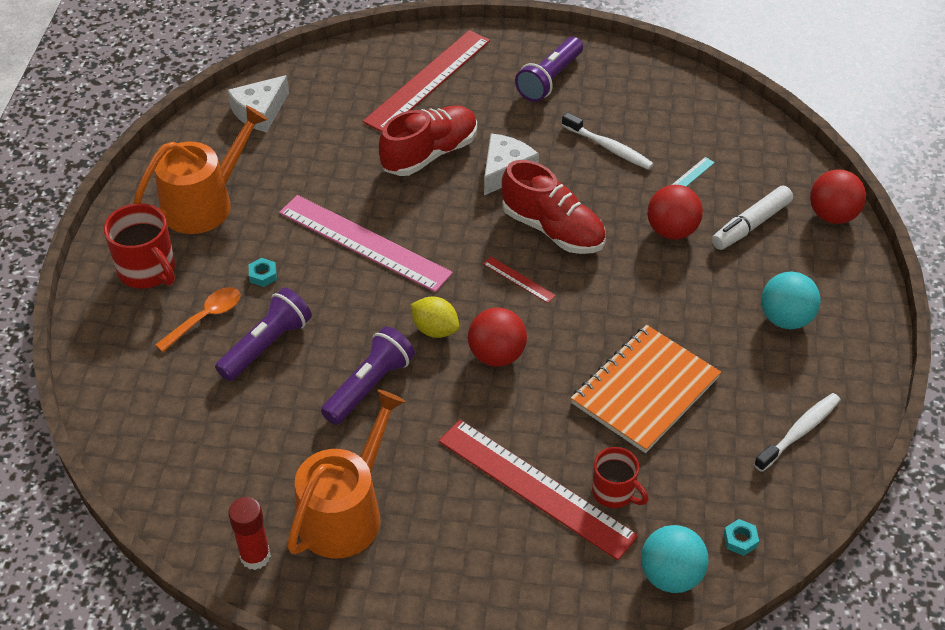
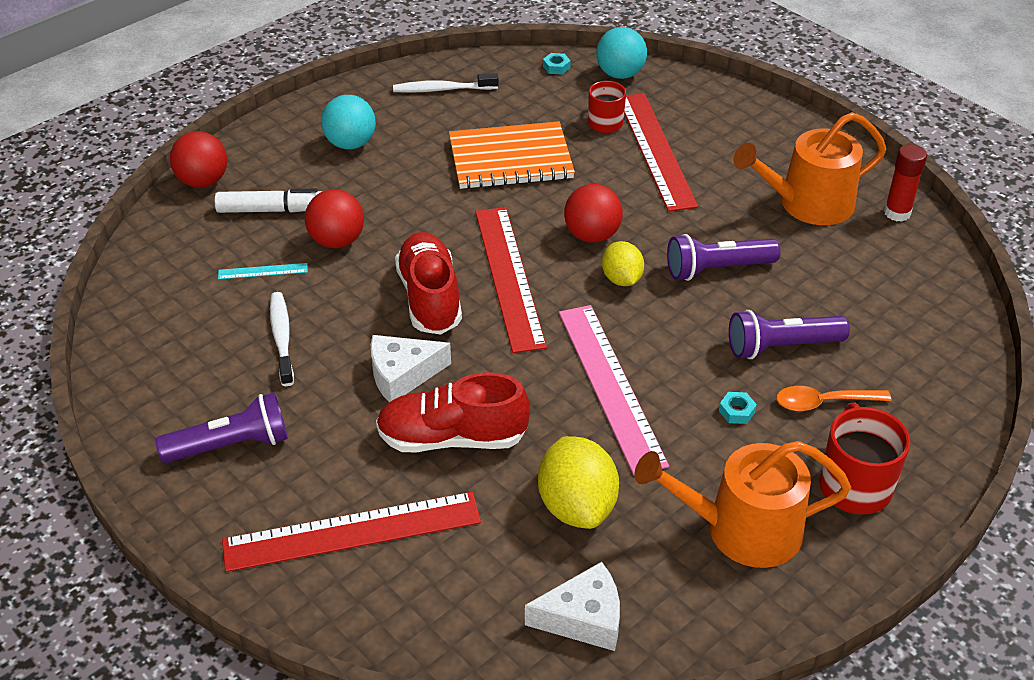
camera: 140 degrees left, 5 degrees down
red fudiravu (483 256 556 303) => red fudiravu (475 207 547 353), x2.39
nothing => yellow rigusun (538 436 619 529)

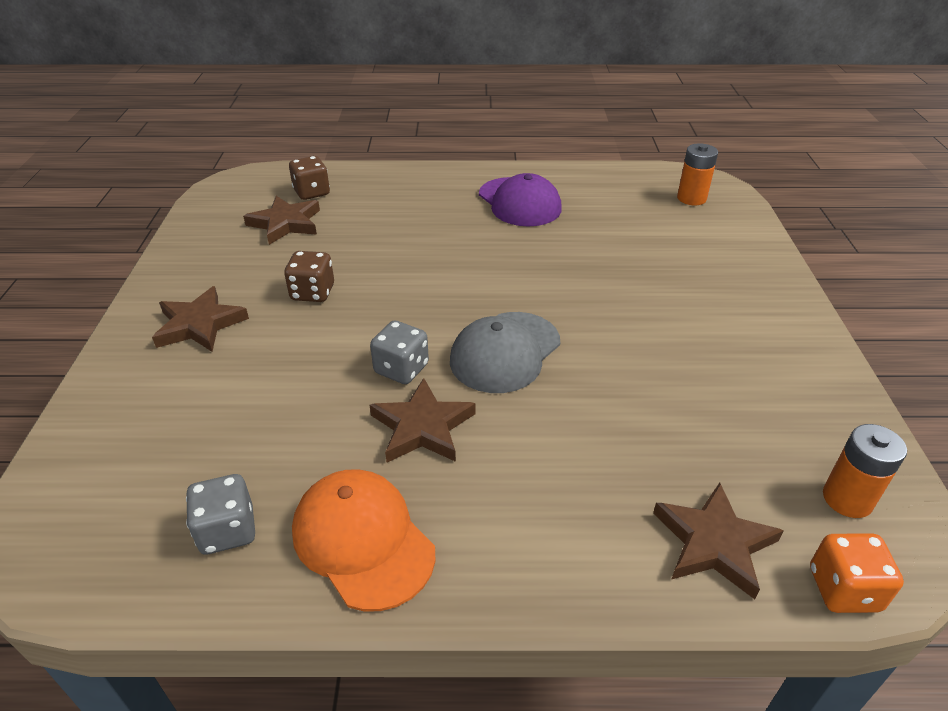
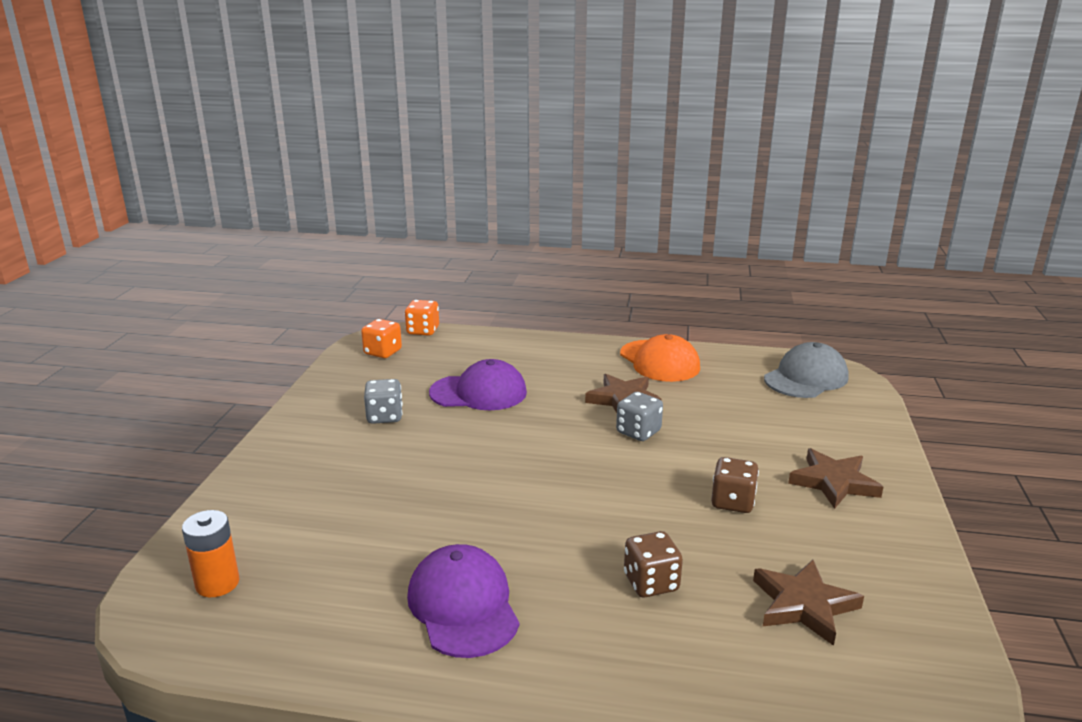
camera: 170 degrees left, 15 degrees down
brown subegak (289 156 330 200) => brown subegak (624 531 683 597), move
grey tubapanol (450 312 560 393) => grey tubapanol (764 342 849 398), move
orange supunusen (823 424 907 518) => orange subegak (361 319 402 358)
grey subegak (186 474 255 554) => grey subegak (364 379 403 424), move
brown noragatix (653 482 784 599) => nothing
nothing => purple tubapanol (429 359 527 410)

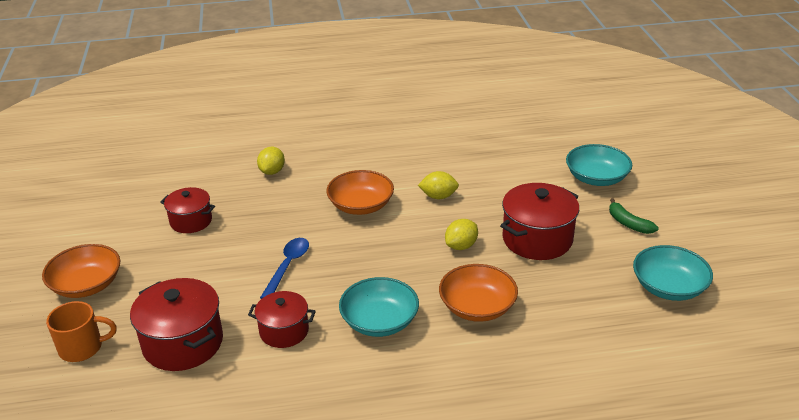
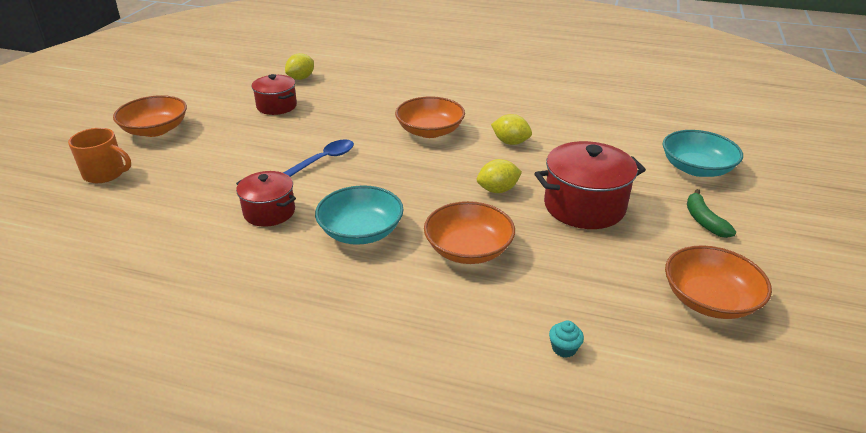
camera: 25 degrees right, 0 degrees up
yellow rigusun (257 147 285 175) => yellow rigusun (285 53 314 80), move
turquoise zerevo (633 245 713 301) => orange zerevo (665 245 772 319)
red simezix (130 278 223 371) => nothing
nothing => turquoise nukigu (549 321 584 358)

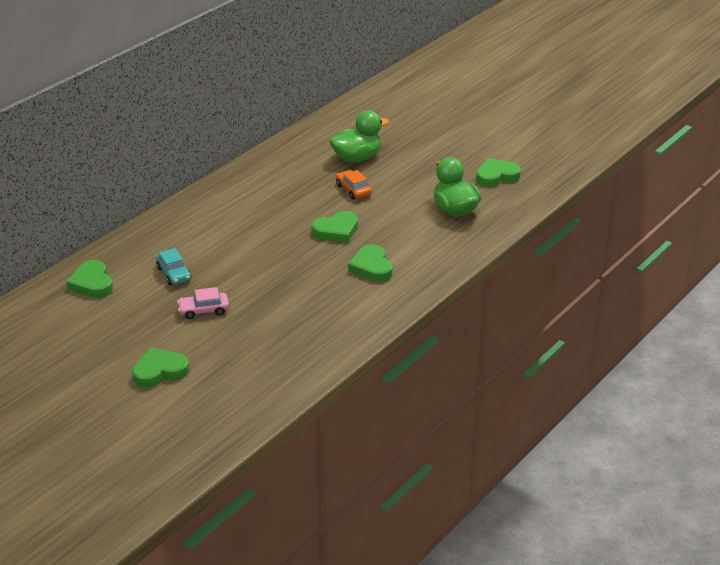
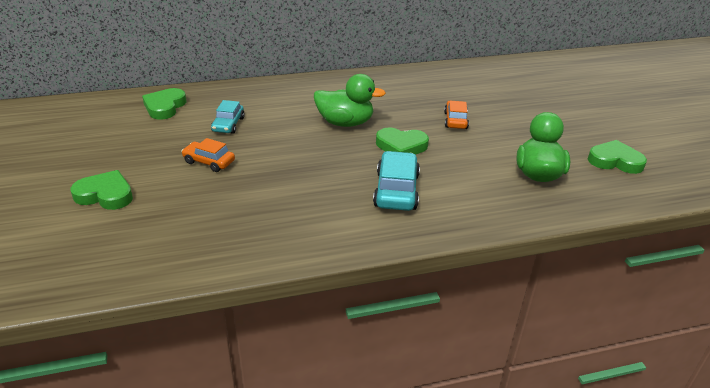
camera: 35 degrees right, 0 degrees up
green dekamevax (329 111 389 162) => green dekamevax (314 74 386 127), move
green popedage (348 244 393 282) => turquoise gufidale (373 151 420 211)
pink gufidale (177 287 229 319) => orange gufidale (181 138 235 172)

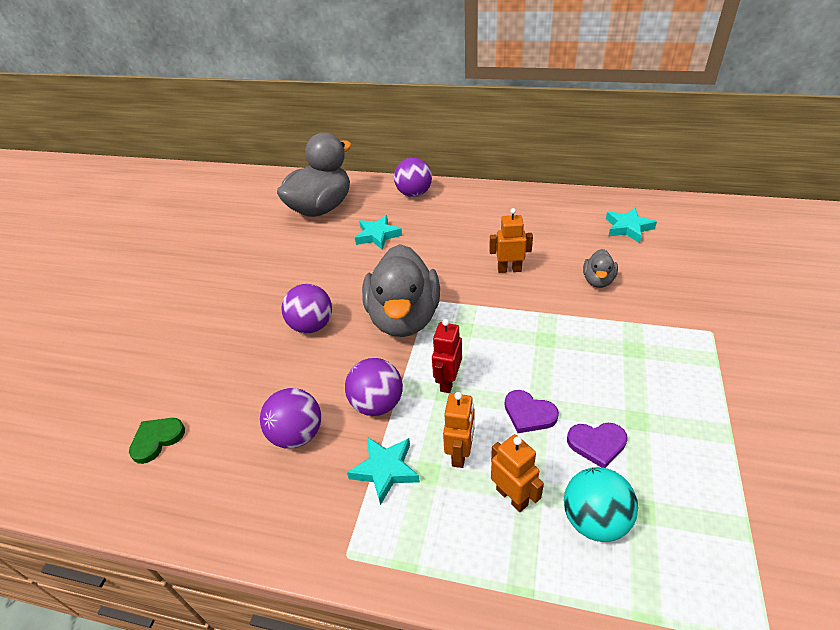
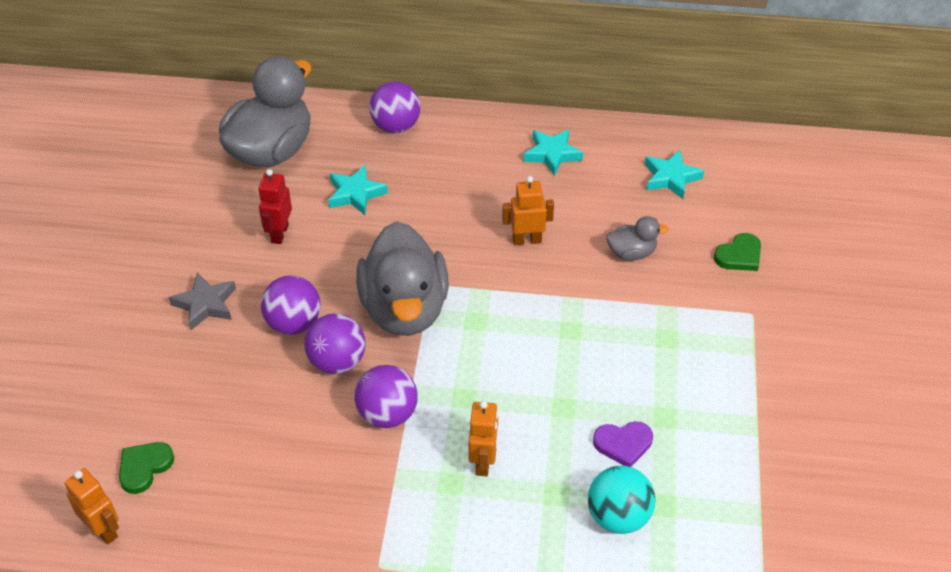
camera: 10 degrees left, 5 degrees up
grey dekamevax (583 249 618 288) => grey dekamevax (606 216 669 261), 105 degrees counterclockwise
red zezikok (432 319 462 393) => red zezikok (258 169 292 244), move
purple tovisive (260 388 321 449) => purple tovisive (304 313 366 374), move
purple popedage (505 390 559 433) => nothing
orange zezikok (491 434 544 512) => orange zezikok (65 468 119 544), move
turquoise noragatix (347 437 420 505) => turquoise noragatix (523 129 583 176), move
nothing => green popedage (714 233 761 271)
nothing => grey noragatix (169 273 236 330)

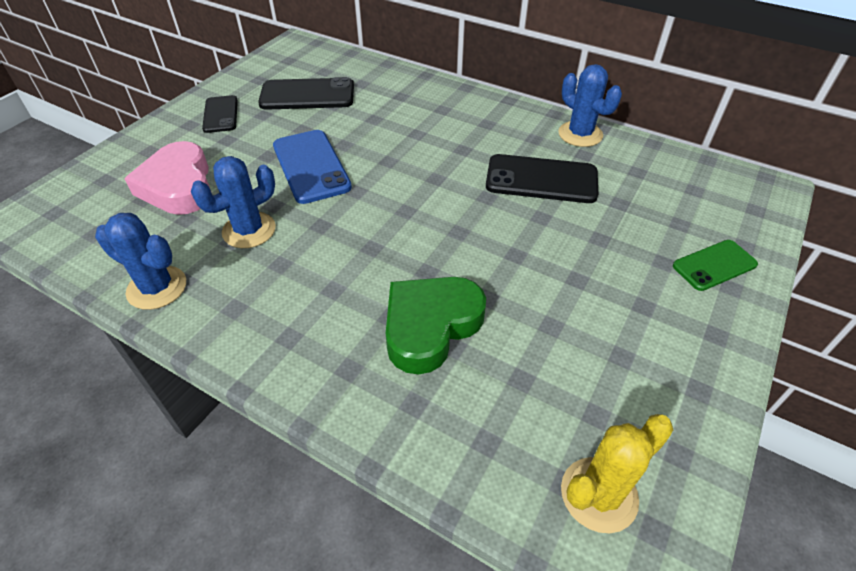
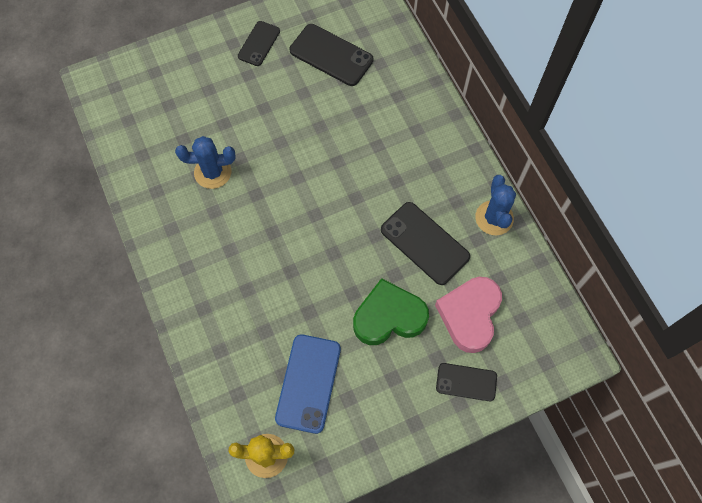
camera: 35 degrees right, 20 degrees up
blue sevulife (273 130 352 204) => blue sevulife (275 334 341 434), move
pink popedage (124 141 212 215) => pink popedage (435 277 502 353), move
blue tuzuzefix (95 213 186 310) => nothing
green sevulife (673 240 758 291) => black sevulife (436 363 497 401)
green popedage (386 277 486 375) => green popedage (353 278 429 345), move

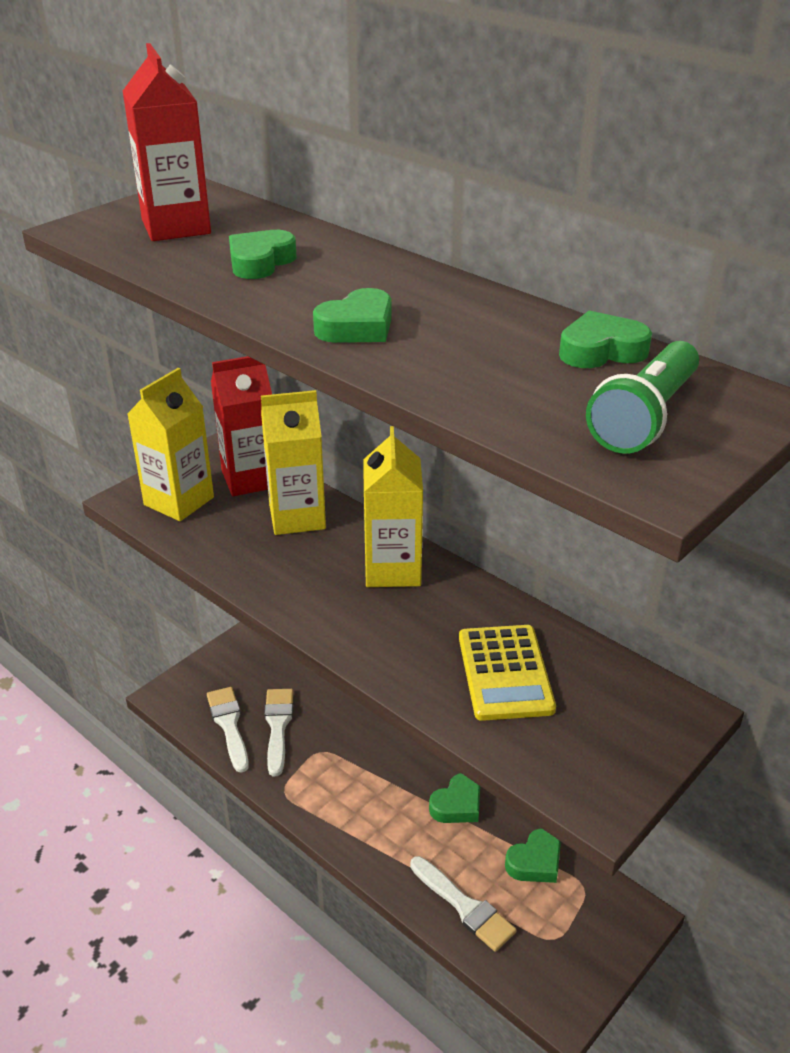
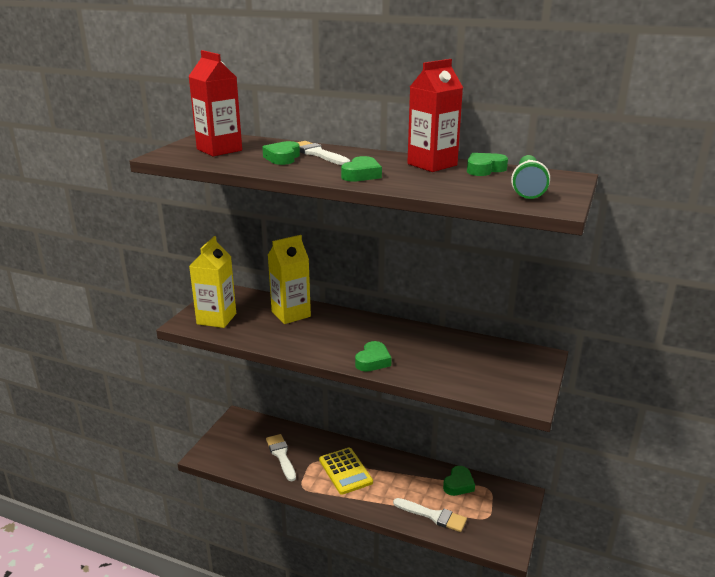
camera: 20 degrees left, 10 degrees down
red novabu (211 356 272 496) => red novabu (407 59 463 172), move
yellow novabu (363 426 423 587) => nothing
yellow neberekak (459 625 556 721) => yellow neberekak (319 448 373 495), move
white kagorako (207 687 249 773) => white kagorako (297 141 350 165), move
green popedage (429 773 480 823) => green popedage (355 341 392 372), move

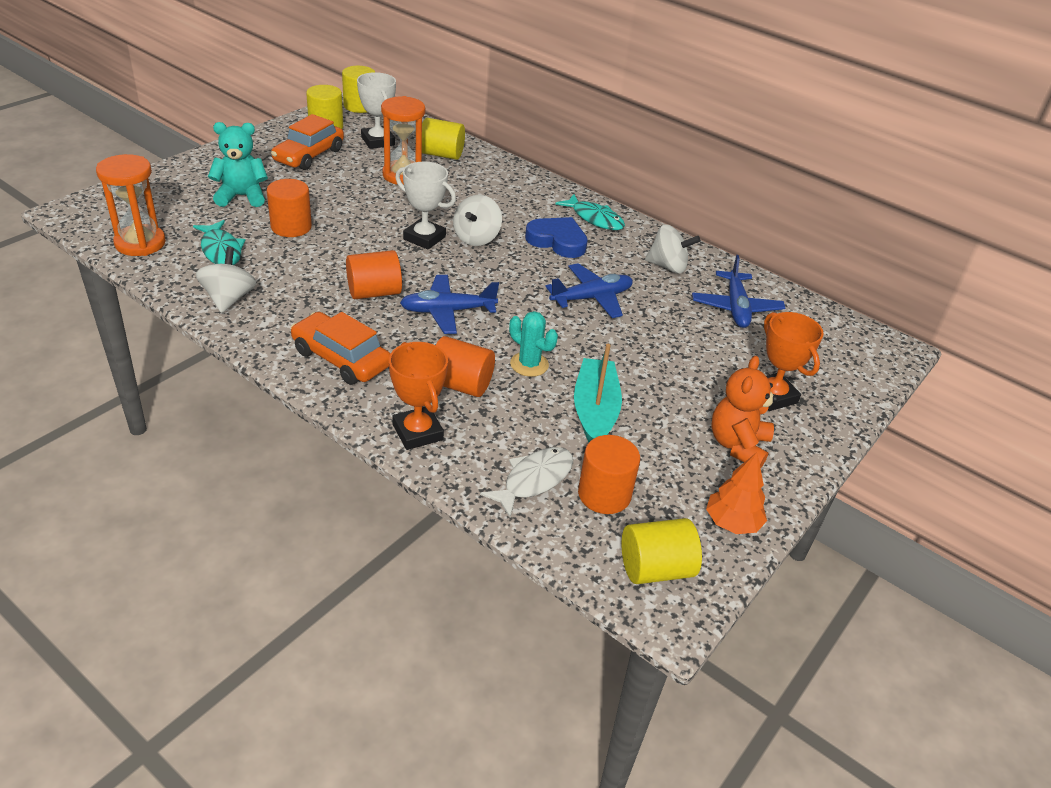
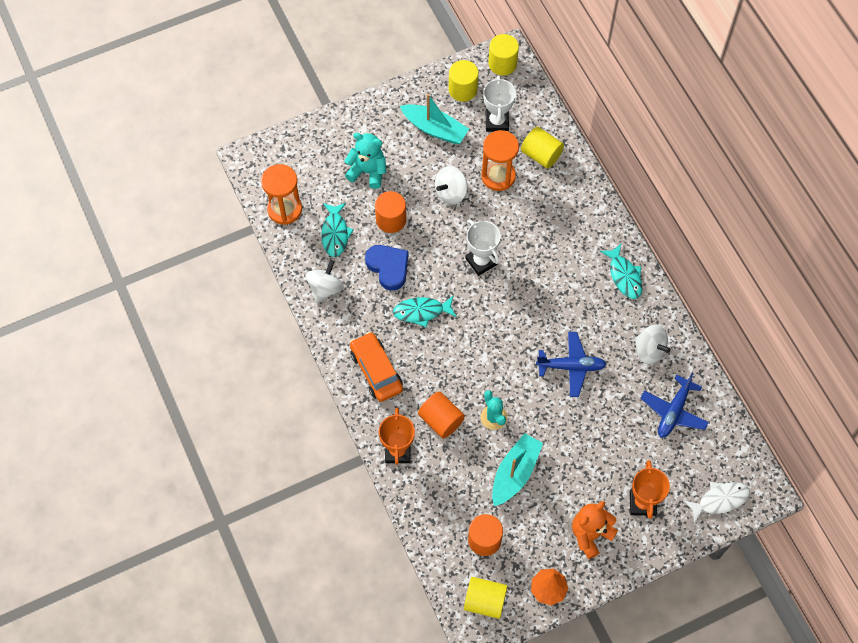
camera: 30 degrees right, 25 degrees up
orange gufidale (271 114 344 170) => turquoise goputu (400 94 469 144)
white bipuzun (453 195 502 246) => white bipuzun (435 166 468 205), move
blue popedage (525 217 588 258) => blue popedage (365 245 408 291), move
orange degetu (346 250 402 299) => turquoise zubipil (393 295 457 327)
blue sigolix (400 275 499 334) => nothing
white zubipil (480 447 573 517) => white zubipil (683 482 750 523), move

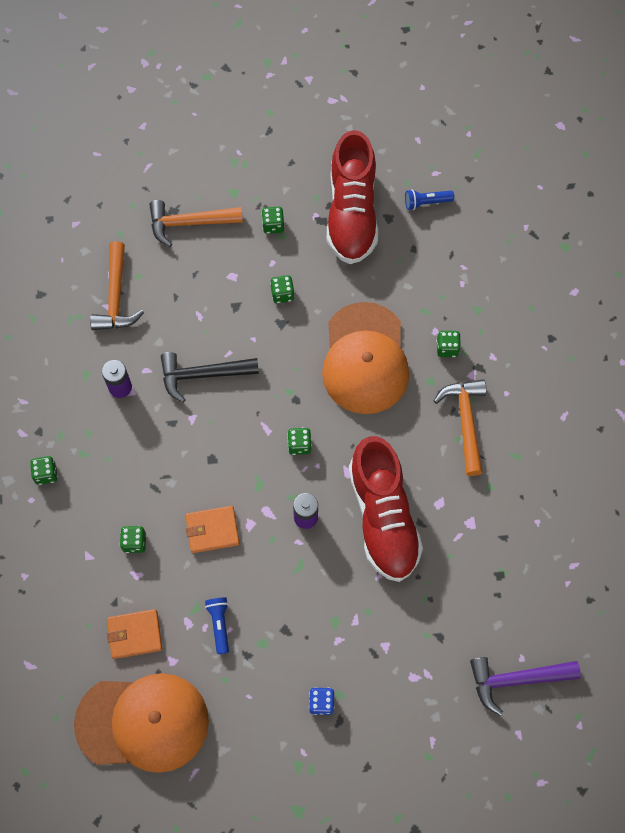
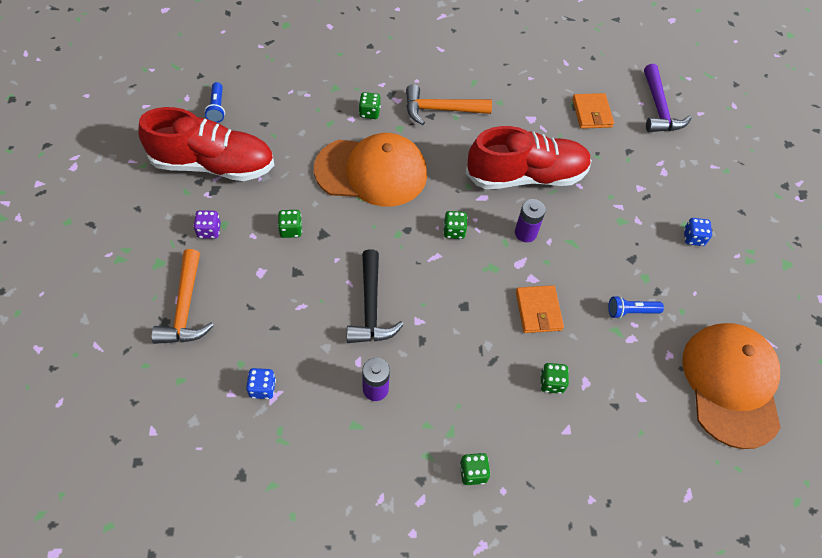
camera: 90 degrees left, 10 degrees down
green subegak (261 207 284 234) => purple subegak (193 210 221 239)
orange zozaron (90 241 144 330) => blue subegak (246 368 276 399)
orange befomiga (107 609 162 659) => orange befomiga (572 93 614 129), move

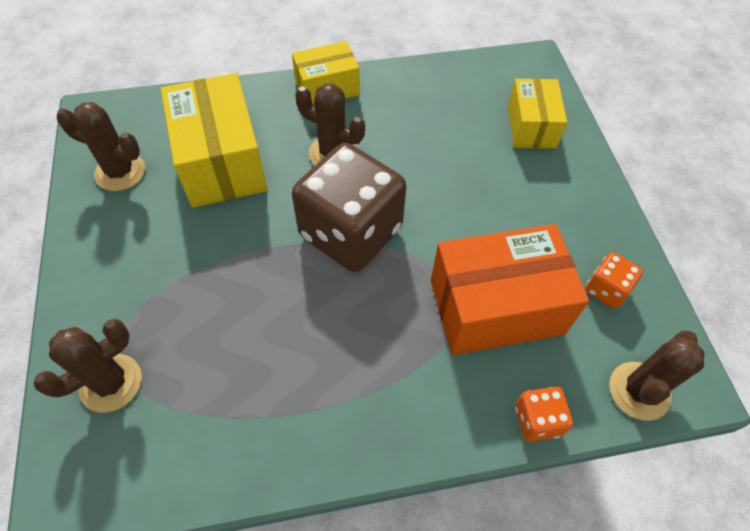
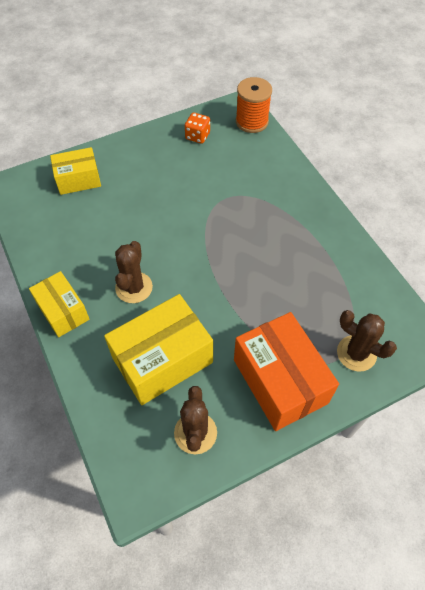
camera: 105 degrees left, 0 degrees up
brown subegak (292 143 406 272) => nothing
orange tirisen (431 224 589 355) => orange tirisen (234 312 339 431), move
brown tuzuzefix (609 330 705 421) => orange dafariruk (236 77 272 133)
orange subegak (515 387 573 442) => nothing

